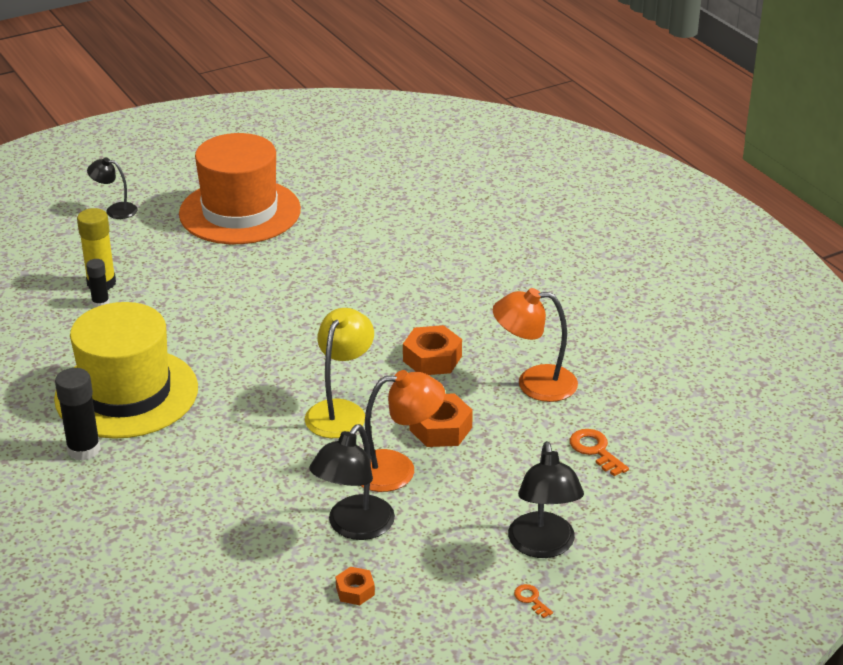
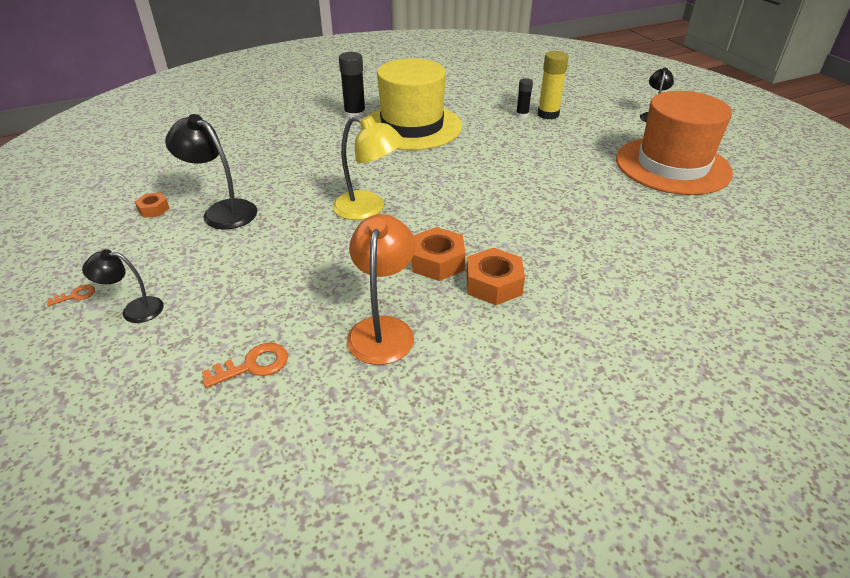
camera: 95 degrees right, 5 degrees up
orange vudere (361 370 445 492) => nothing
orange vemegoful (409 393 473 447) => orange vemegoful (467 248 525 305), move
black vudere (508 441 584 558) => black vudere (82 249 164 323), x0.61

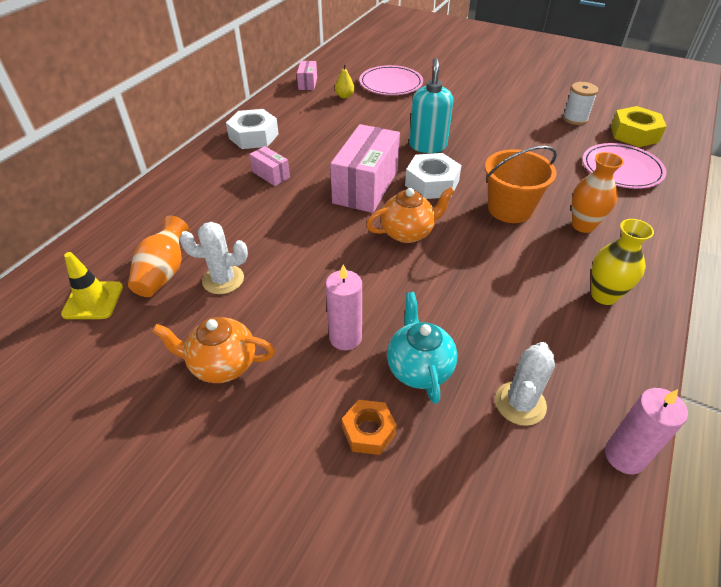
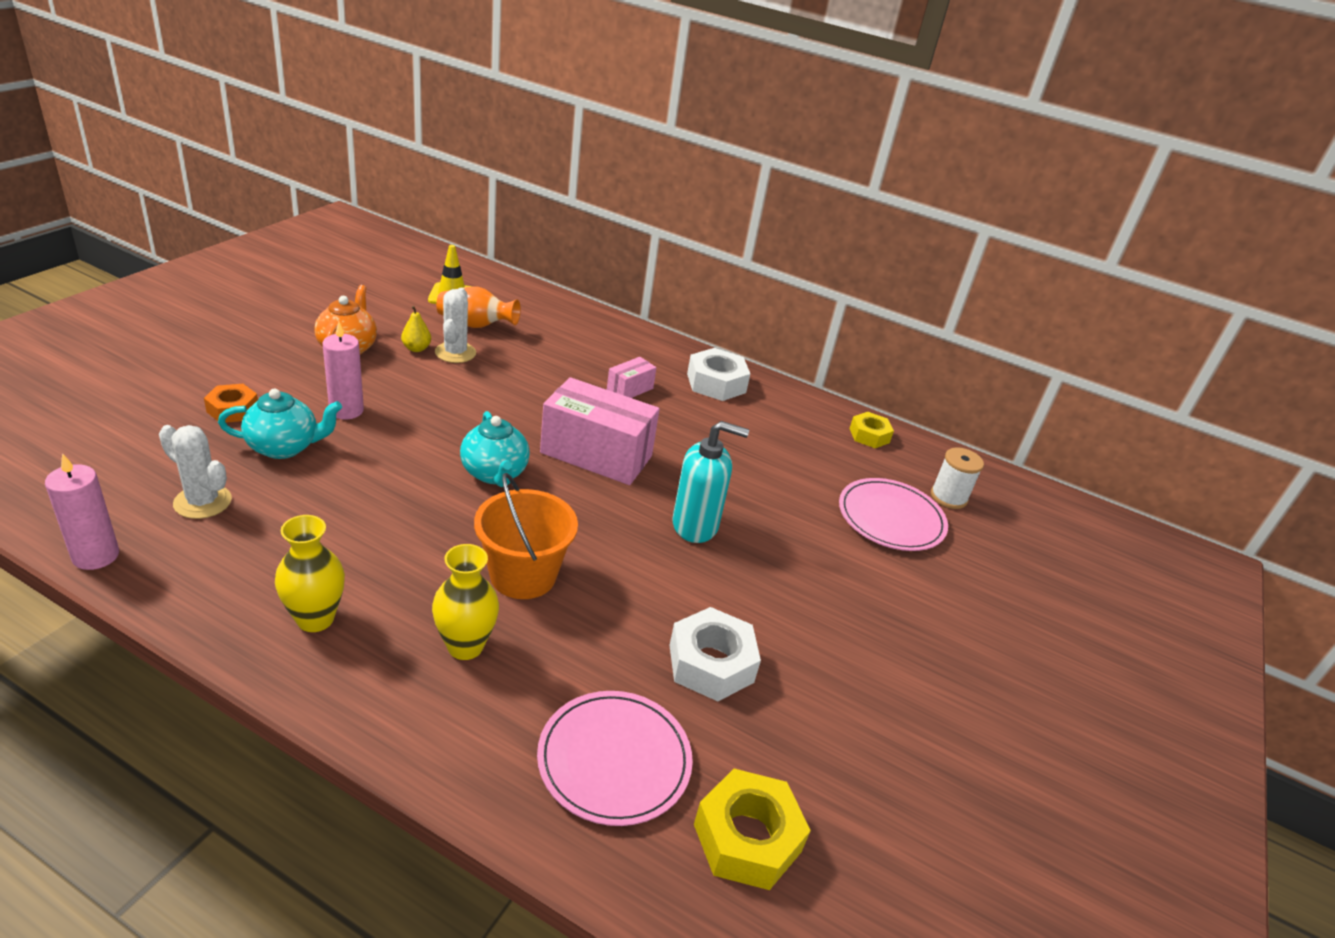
camera: 85 degrees right, 10 degrees down
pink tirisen (297 61 317 90) => yellow vemegoful (849 412 894 448)
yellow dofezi (335 64 355 99) => yellow dofezi (401 306 431 352), move
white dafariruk (563 82 599 125) => white dafariruk (931 447 984 509), move
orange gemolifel (572 152 624 233) => yellow gemolifel (432 544 499 660)
white vemegoful (405 153 462 199) => white vemegoful (669 607 761 701), move
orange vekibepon (366 187 454 243) => turquoise vekibepon (460 411 530 487)

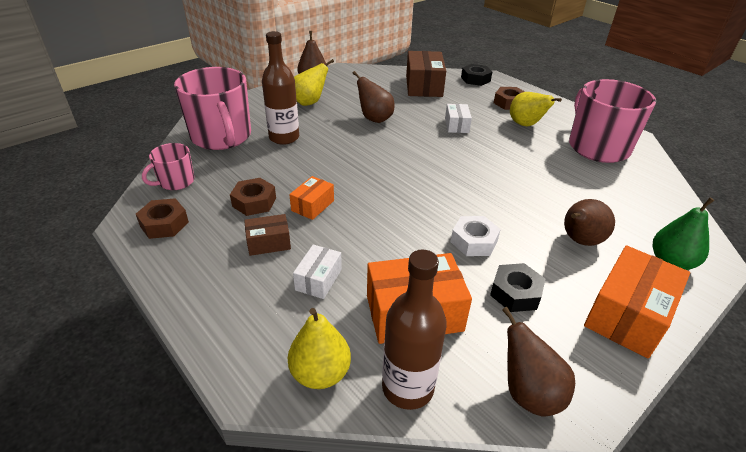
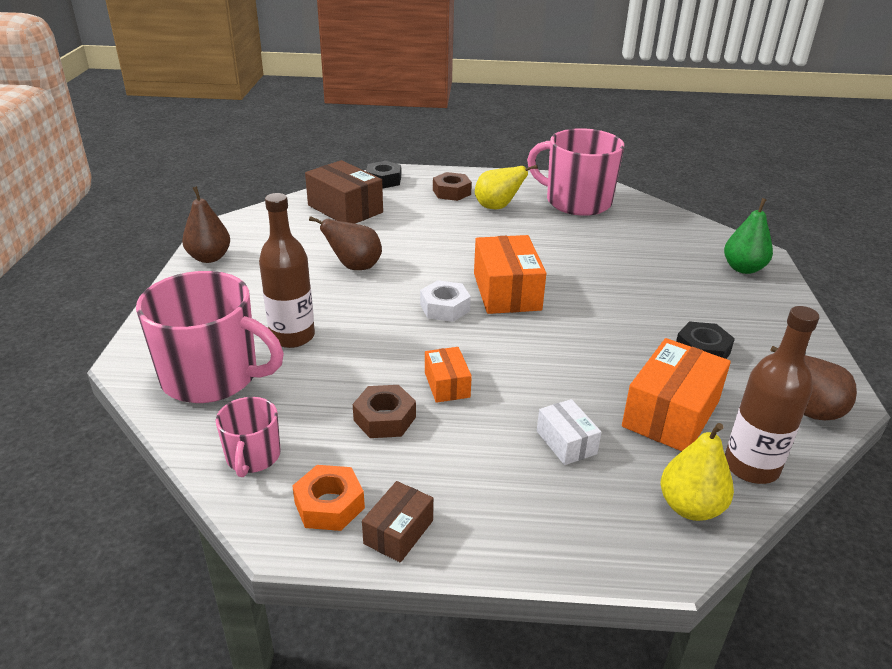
camera: 45 degrees left, 5 degrees down
yellow dofezi (294 59 334 106) => nothing
white tirisen (445 104 472 133) => nothing
brown vemegoful (136 198 189 239) => orange vemegoful (292 465 365 531)
brown dofezi (564 199 615 246) => nothing
brown tirisen (244 214 291 256) => brown tirisen (362 481 433 563), move
white vemegoful (451 216 501 256) => white vemegoful (420 280 471 322), move
orange tirisen (584 245 690 358) => orange tirisen (474 235 546 314), move

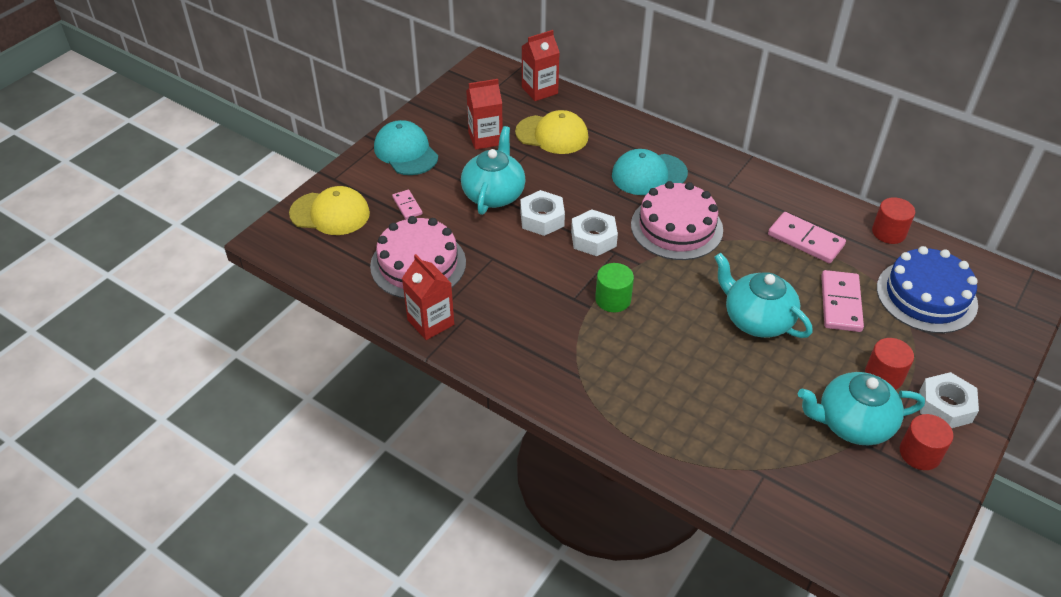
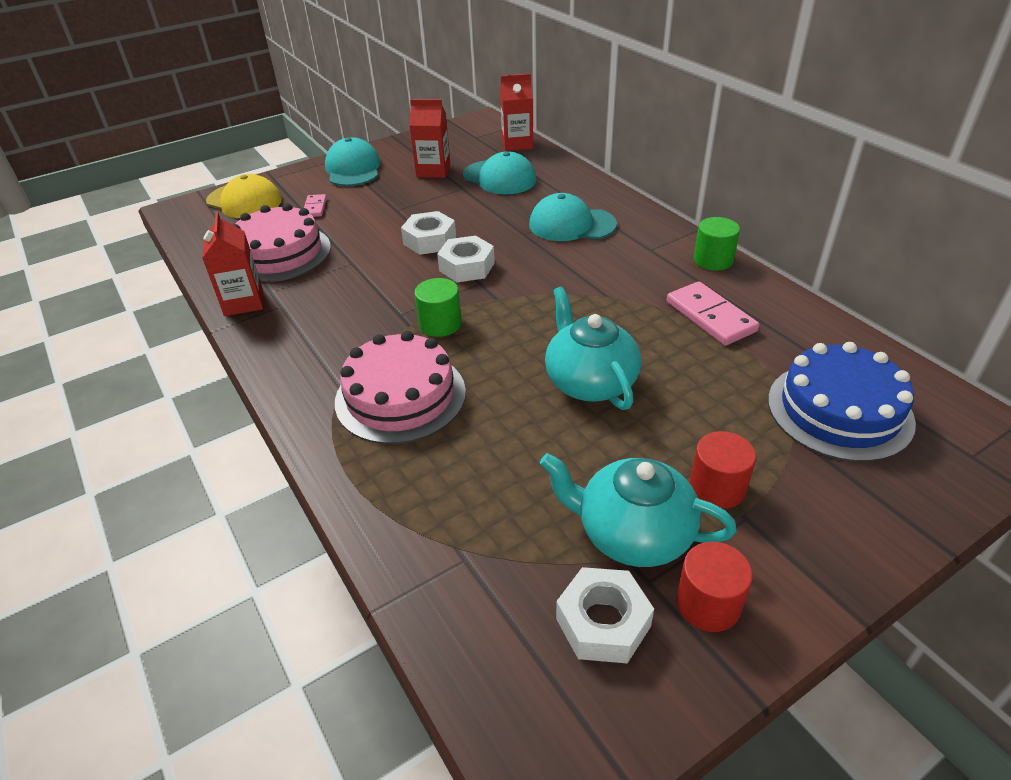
camera: 25 degrees right, 5 degrees down
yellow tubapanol (515 110 588 154) => turquoise tubapanol (463 152 536 194)
turquoise vekibepon (461 126 526 215) => nothing
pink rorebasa (631 181 723 260) => pink rorebasa (335 331 466 444), move
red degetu (872 197 915 244) => nothing
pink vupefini (821 270 864 332) => nothing
white vemegoful (920 372 979 428) => white vemegoful (556 567 654 664), move
nothing => green degetu (694 217 740 271)

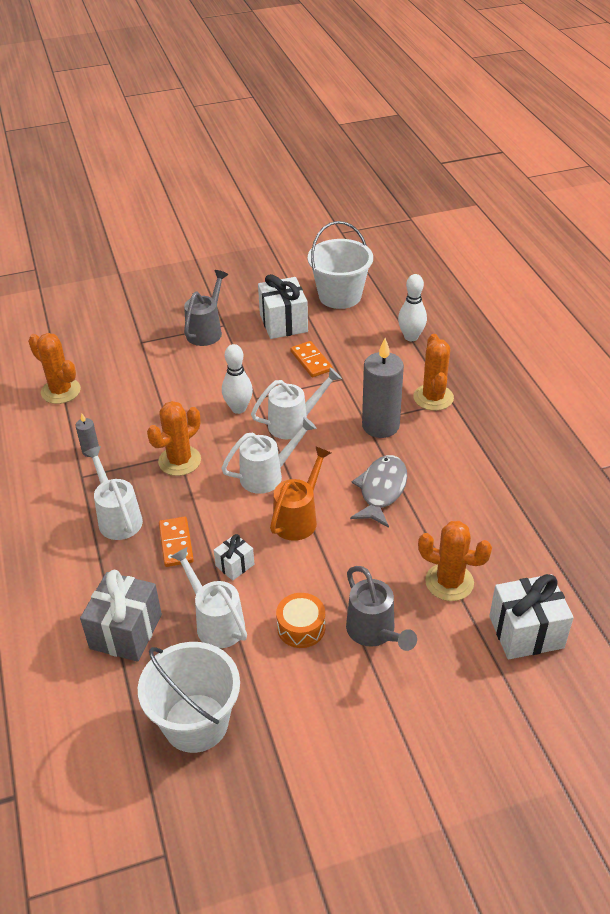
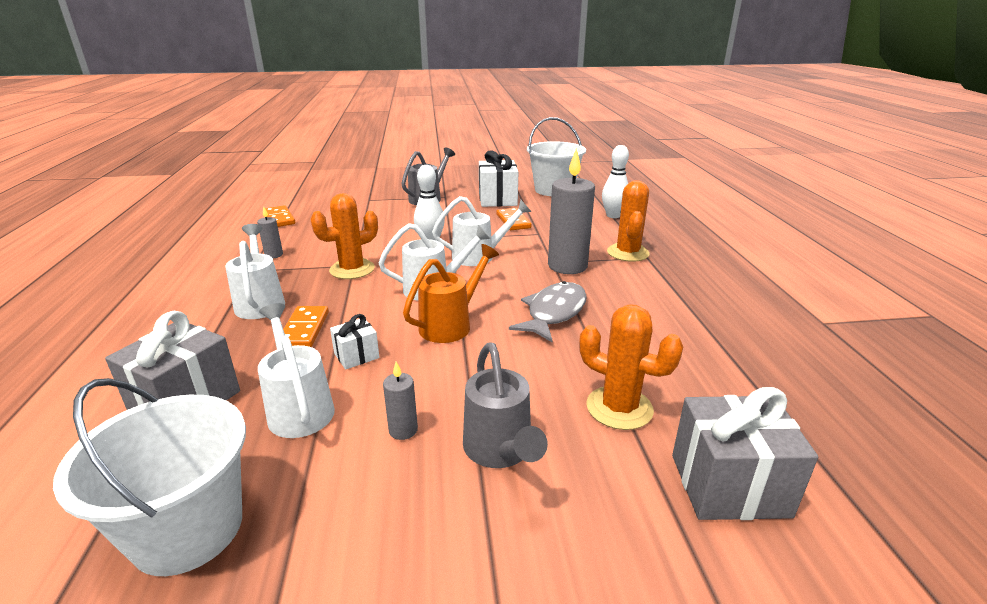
camera: 10 degrees right, 15 degrees down
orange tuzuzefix (28 333 81 404) => orange vupefini (265 205 295 227)
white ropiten (489 574 574 659) => grey ropiten (672 387 818 520)
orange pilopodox (276 593 325 648) => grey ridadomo (383 362 418 440)

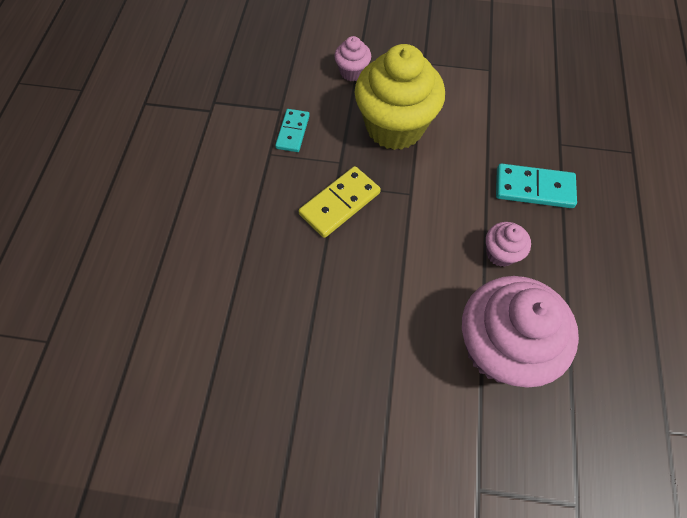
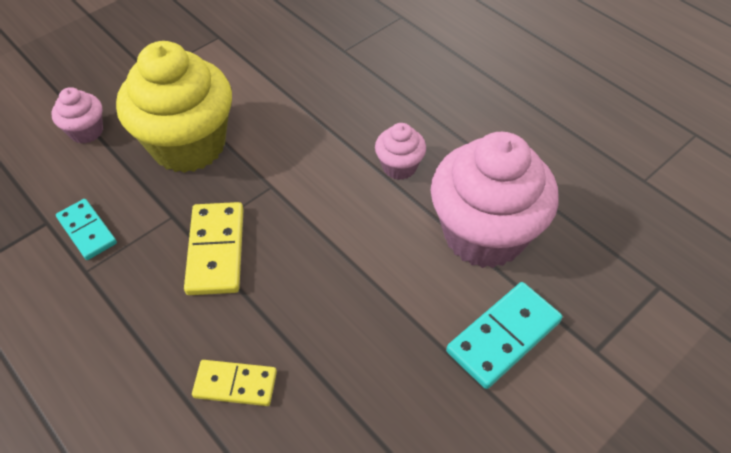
camera: 50 degrees left, 10 degrees down
turquoise vupefini (496 163 577 208) => turquoise vupefini (446 282 562 389), move
nothing => yellow vupefini (192 360 277 406)

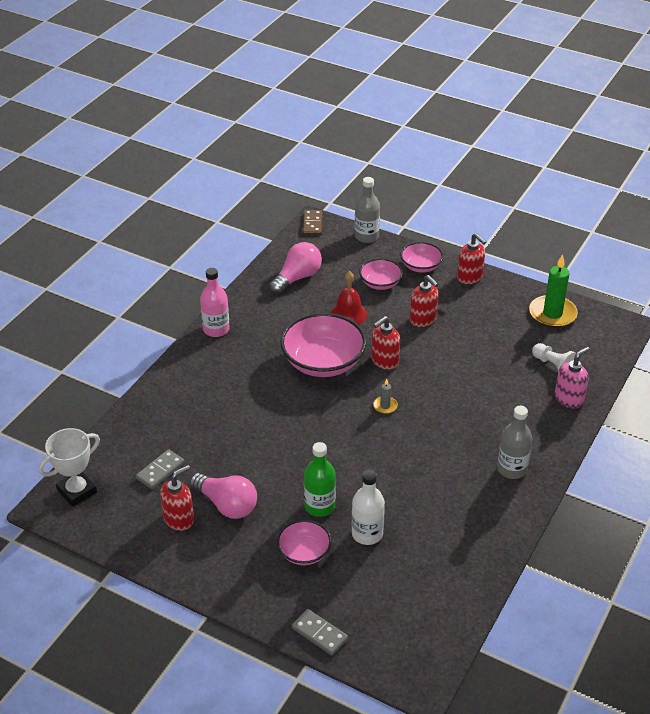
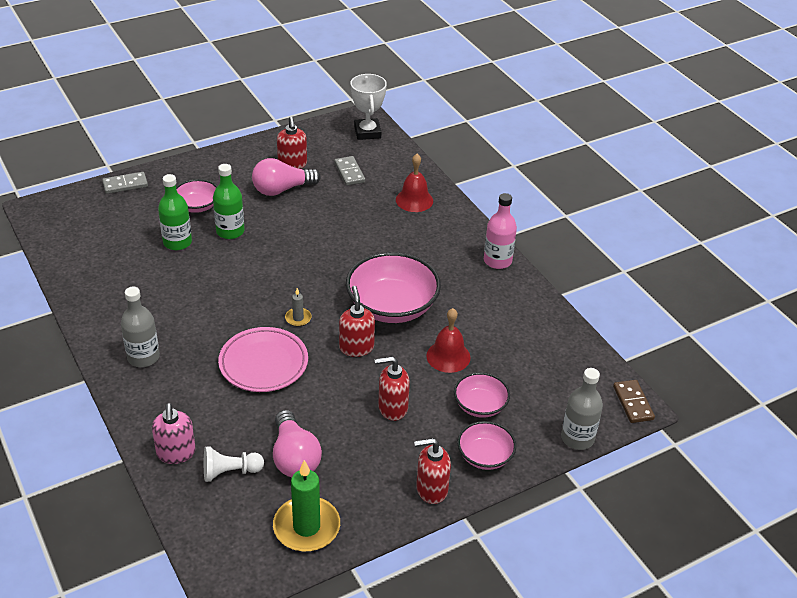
camera: 120 degrees right, 0 degrees up
brown vupefini (303 210 323 235) => brown vupefini (613 380 655 423), 45 degrees clockwise
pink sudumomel (269 242 322 294) => pink sudumomel (273 410 322 477), move
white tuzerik (352 470 385 545) => green tuzerik (158 174 192 250)
nothing => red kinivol (396 154 433 212)
nothing => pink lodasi (218 327 308 392)

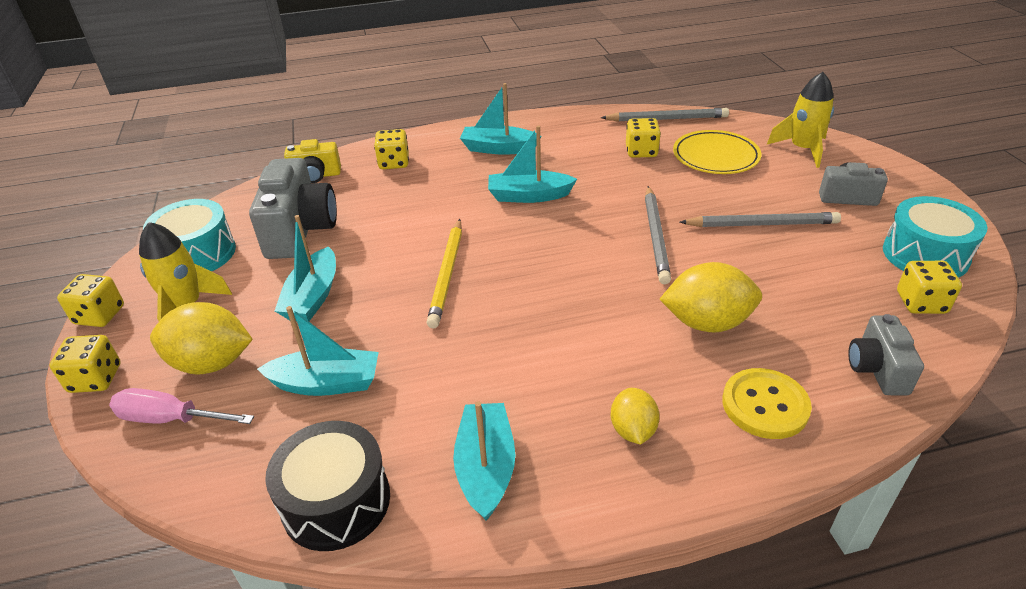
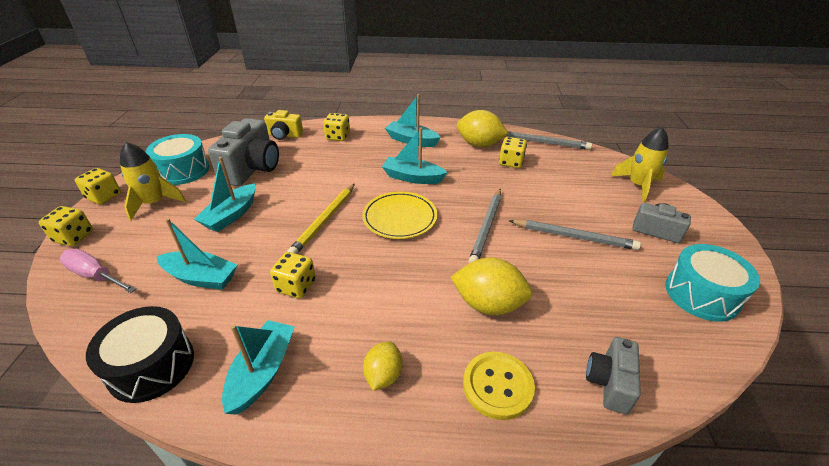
camera: 15 degrees right, 0 degrees up
yellow lodasi (673 130 762 174) => yellow lodasi (362 192 437 239), move
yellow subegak (897 261 962 314) => yellow subegak (270 252 316 298), move
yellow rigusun (150 302 253 375) => yellow rigusun (457 110 508 147), move

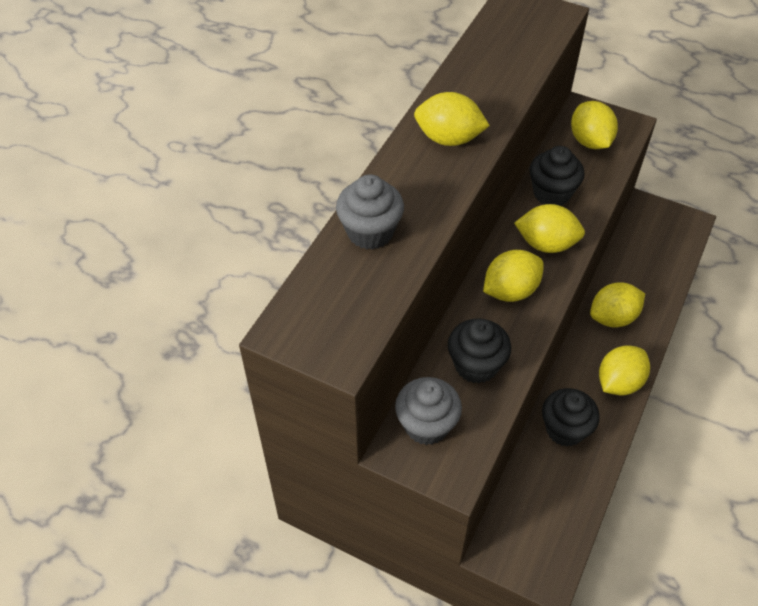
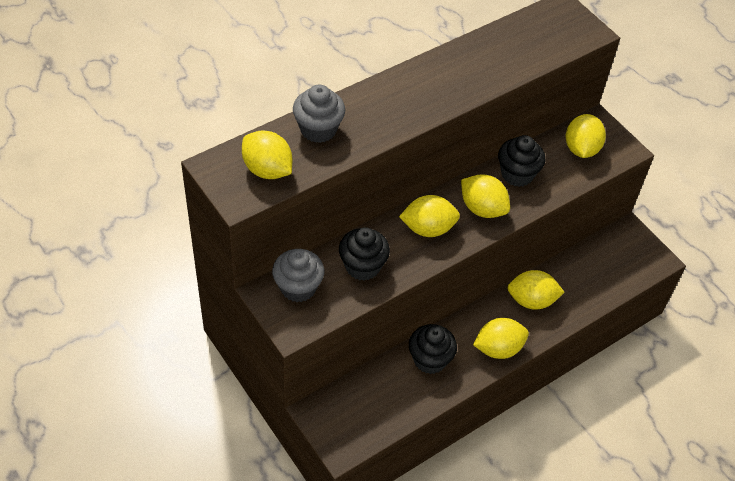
camera: 25 degrees right, 0 degrees up
yellow rigusun (414 92 490 146) => yellow rigusun (242 130 292 179), move

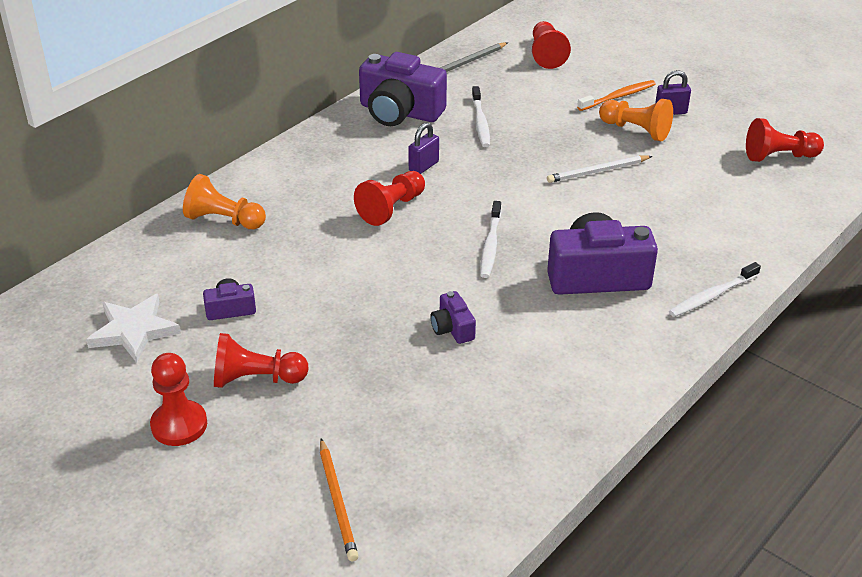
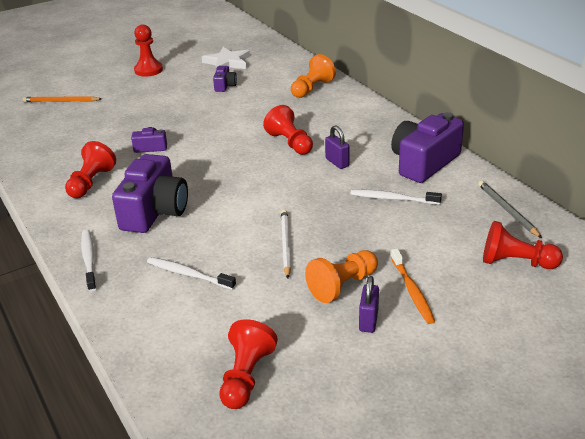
camera: 110 degrees right, 5 degrees down
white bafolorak (480 201 501 278) => white bafolorak (147 257 236 290), move
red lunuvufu (214 333 309 388) => red lunuvufu (65 141 116 198), move

